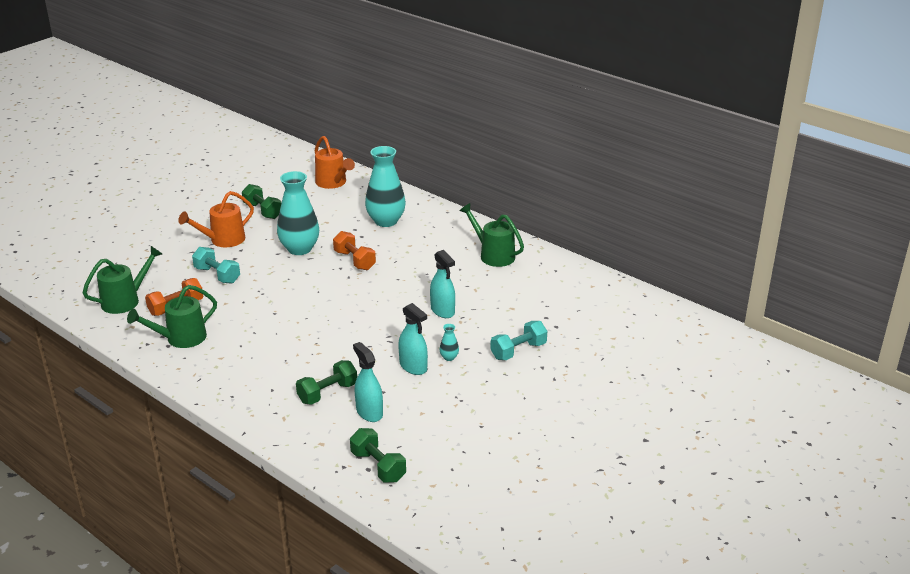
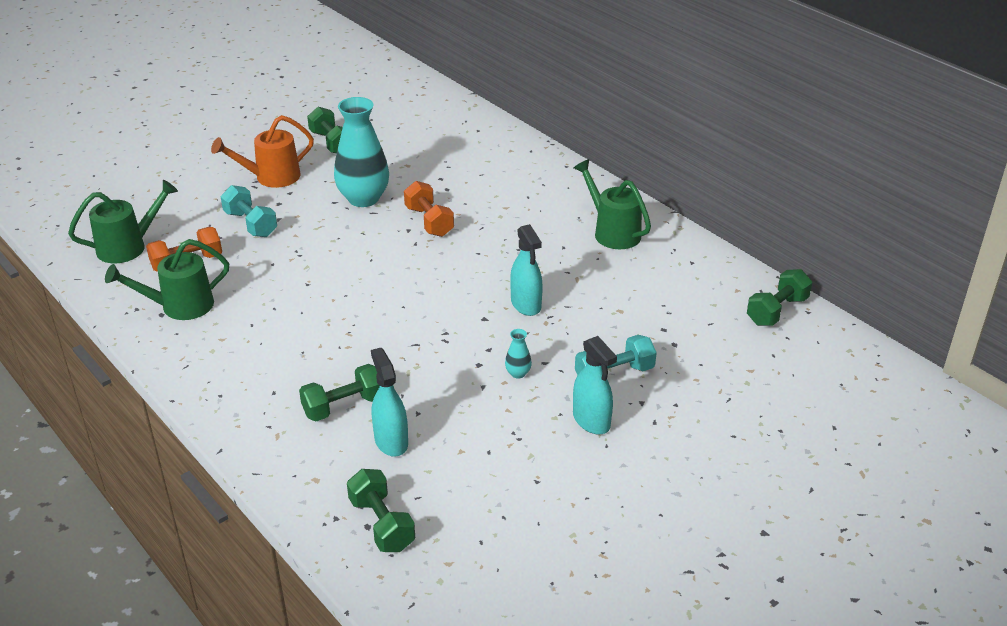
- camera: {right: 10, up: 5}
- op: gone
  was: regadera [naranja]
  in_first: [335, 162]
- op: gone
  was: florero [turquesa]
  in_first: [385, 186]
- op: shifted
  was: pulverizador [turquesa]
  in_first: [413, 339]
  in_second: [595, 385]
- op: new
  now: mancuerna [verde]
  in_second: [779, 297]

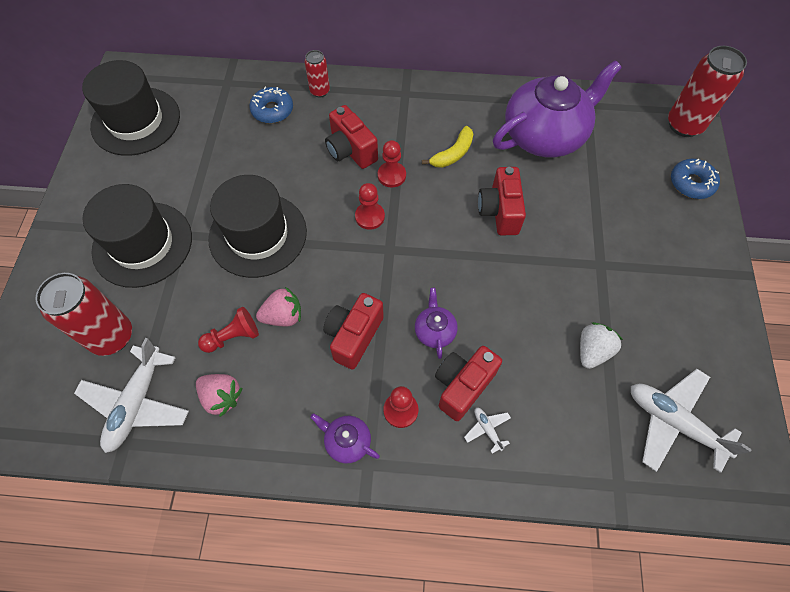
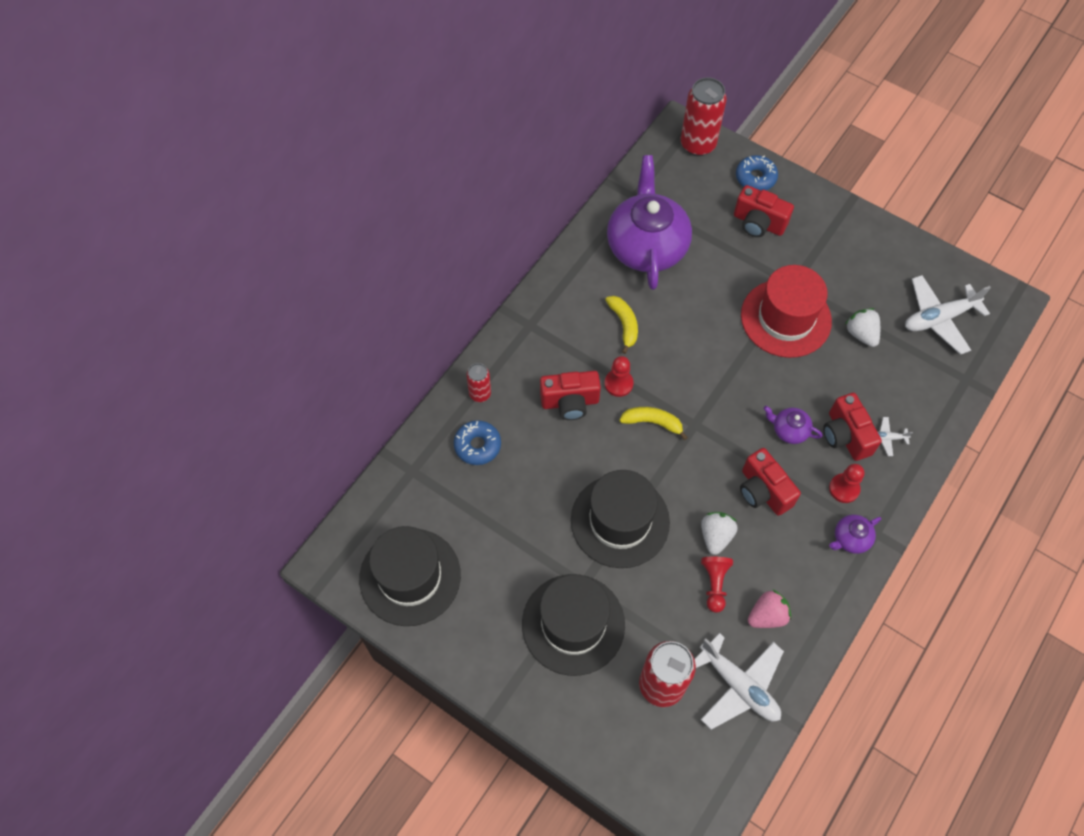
- camera: {right: -60, up: 0}
- op: shifted
  was: cámara [rojo]
  in_first: [502, 201]
  in_second: [764, 211]
- op: swapped
  was: peón [rojo]
  now: plátano [amarillo]
  in_first: [370, 206]
  in_second: [653, 423]
- op: repainted
  was: fresa [rosa]
  now: fresa [blanco]
  in_first: [278, 307]
  in_second: [719, 533]
- op: new
  now: sombrero [rojo]
  in_second: [786, 311]

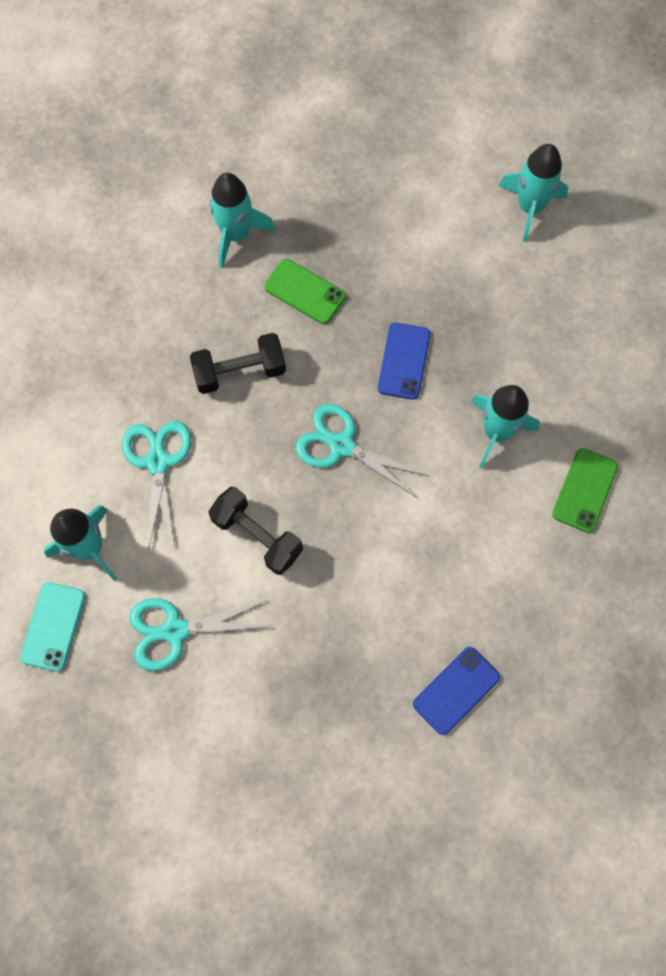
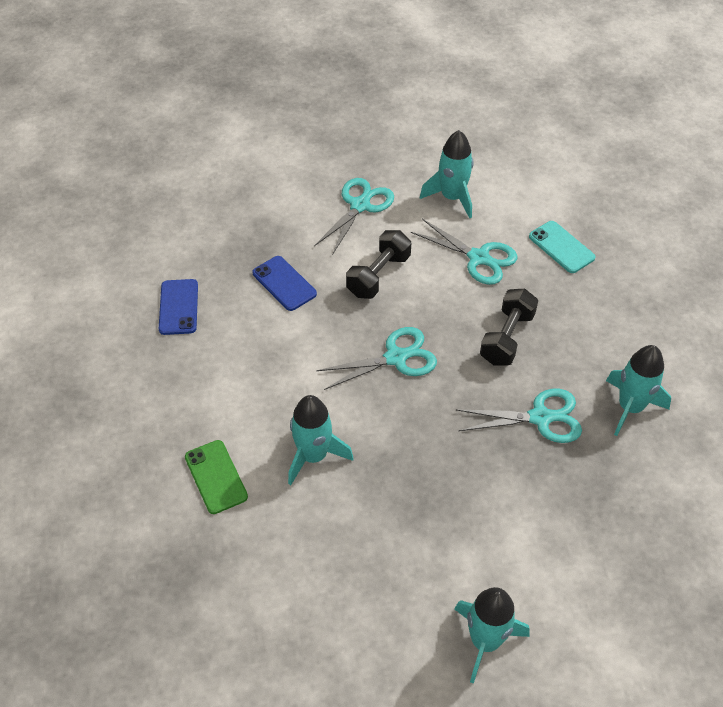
- camera: {right: 130, up: -20}
- op: swapped
  was: móvil [verde]
  now: tijeras [turquesa]
  in_first: [305, 291]
  in_second: [519, 416]
- op: shifted
  was: móvil [azul]
  in_first: [404, 361]
  in_second: [284, 283]
- op: rotated
  was: mancuerna [negro]
  in_first: [255, 531]
  in_second: [378, 264]
  clockwise: -45
- op: shifted
  was: móvil [turquesa]
  in_first: [53, 627]
  in_second: [562, 247]

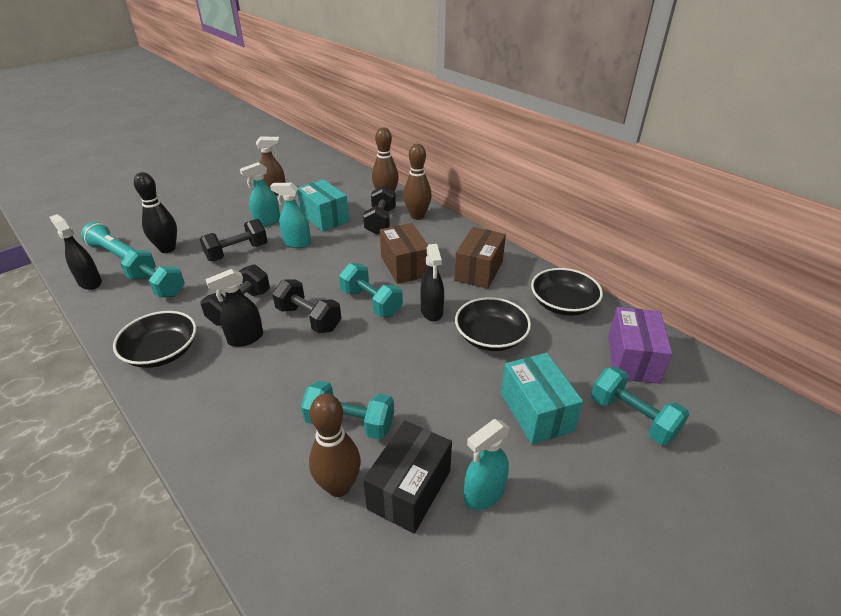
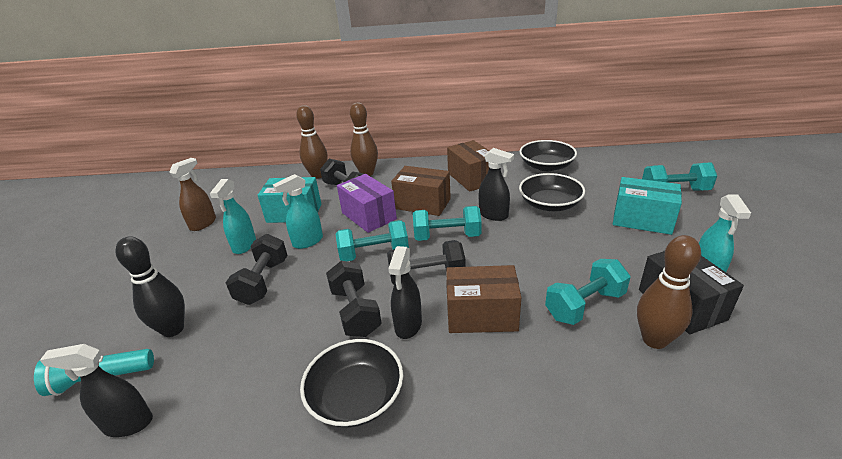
- camera: {right: -45, up: -5}
- op: shifted
  was: mancuerna [turquesa]
  in_first: [152, 273]
  in_second: [372, 240]
- op: shifted
  was: caja [morado]
  in_first: [640, 345]
  in_second: [367, 203]
- op: new
  now: caja [marrón]
  in_second: [484, 299]

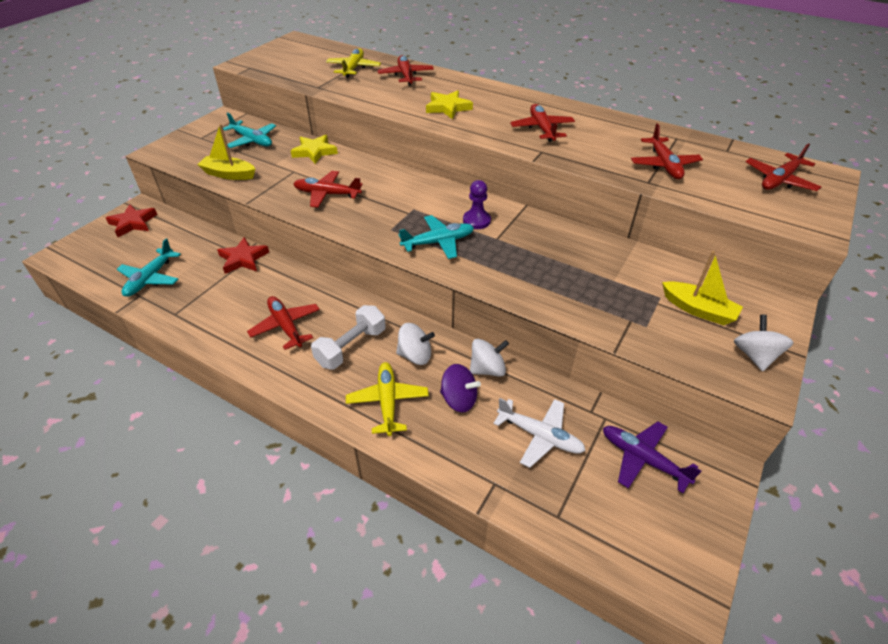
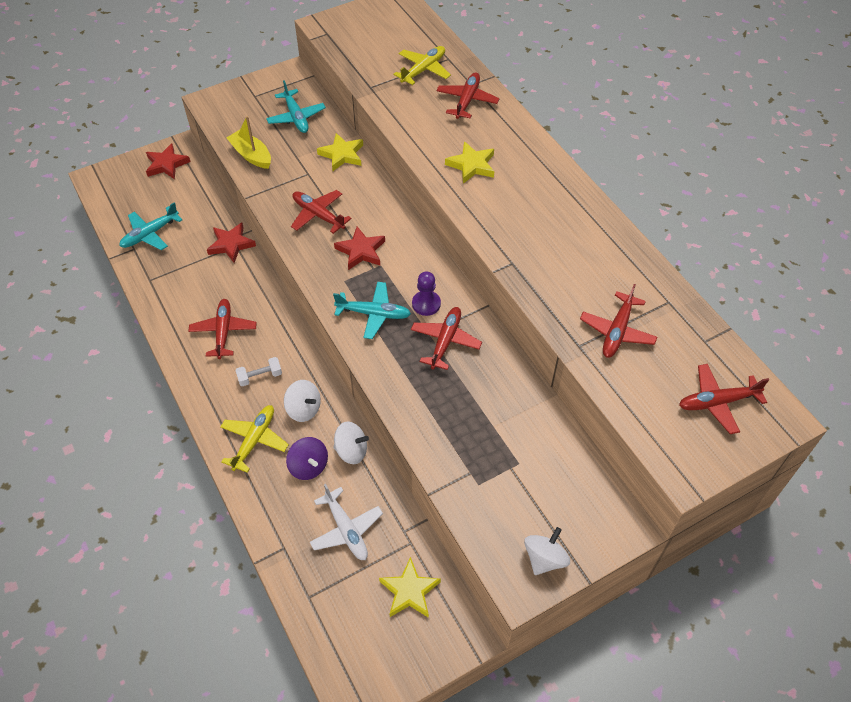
- camera: {right: 30, up: 10}
- op: shifted
  was: avión [rojo]
  in_first: [542, 123]
  in_second: [446, 338]
- op: gone
  was: barco [amarillo]
  in_first: [702, 288]
- op: scaled
  was: mancuerna [blanco]
  in_first: [348, 337]
  in_second: [259, 371]
  ratio: 0.62
- op: swapped
  was: avión [morado]
  now: estrella [amarillo]
  in_first: [652, 457]
  in_second: [410, 587]
- op: new
  now: estrella [rojo]
  in_second: [359, 248]

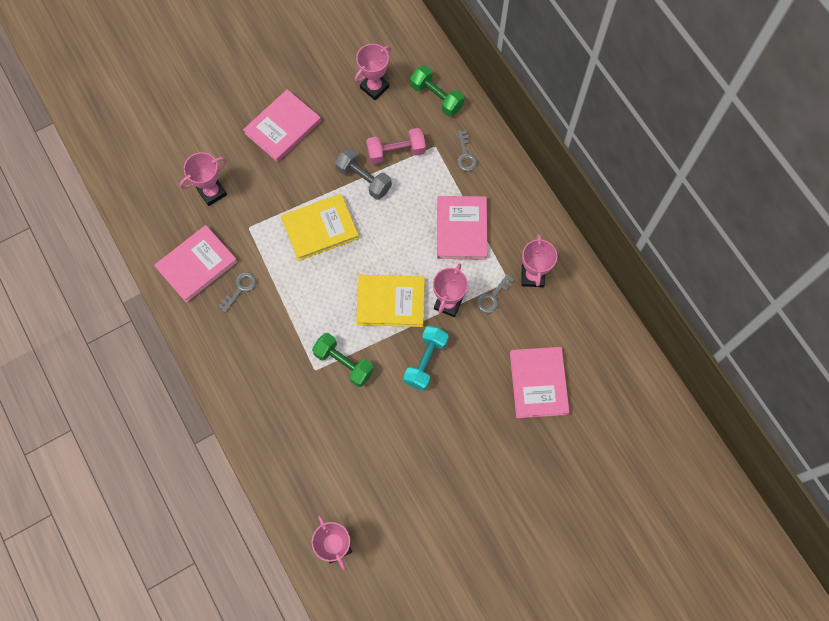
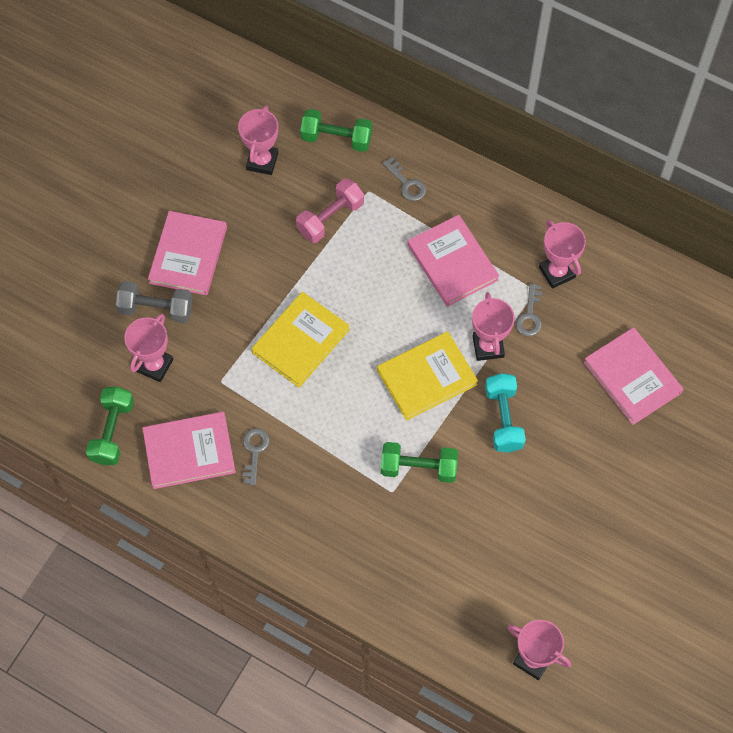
- camera: {right: -30, up: -5}
- op: shifted
  was: mancuerna [gris]
  in_first: [363, 174]
  in_second: [154, 302]
- op: rotated
  was: libro [rosa]
  in_first: [196, 264]
  in_second: [189, 450]
  clockwise: 60
- op: new
  now: mancuerna [verde]
  in_second: [110, 426]

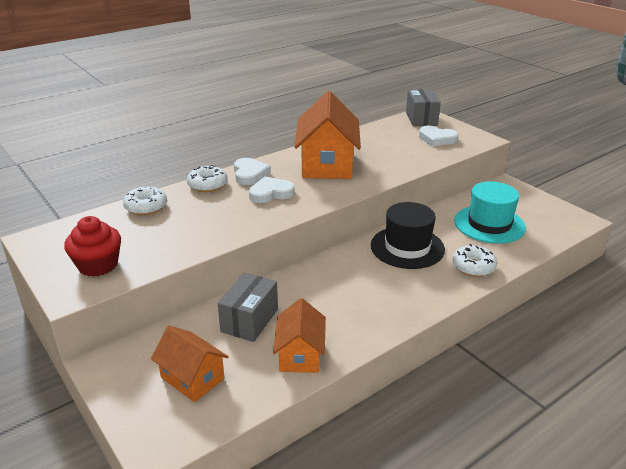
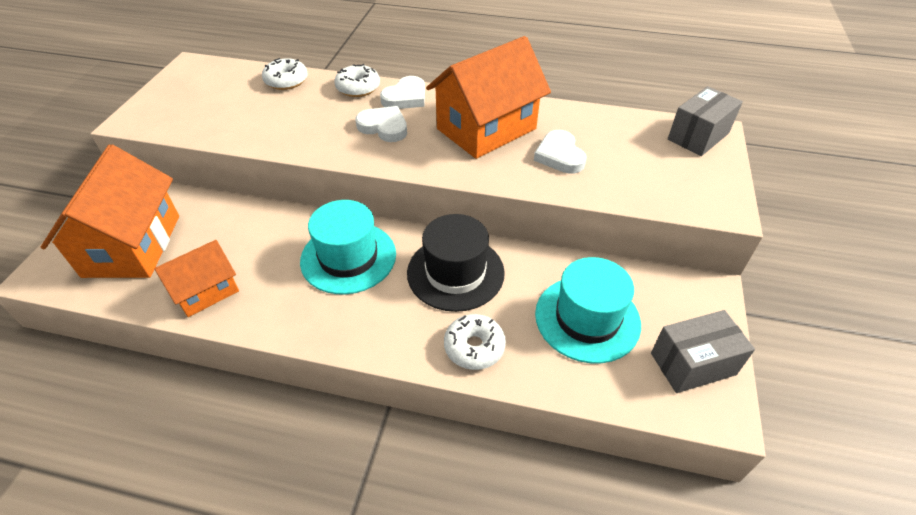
- camera: {right: 50, up: 15}
- op: shifted
  was: corazón [blanco]
  in_first: [438, 136]
  in_second: [560, 152]
- op: gone
  was: magdalena [rojo]
  in_first: [92, 246]
- op: shifted
  was: caja [gris]
  in_first: [248, 307]
  in_second: [703, 351]
- op: scaled
  was: casa [naranja]
  in_first: [190, 364]
  in_second: [110, 211]
  ratio: 1.74
- op: new
  now: sombrero [turquesa]
  in_second: [348, 247]

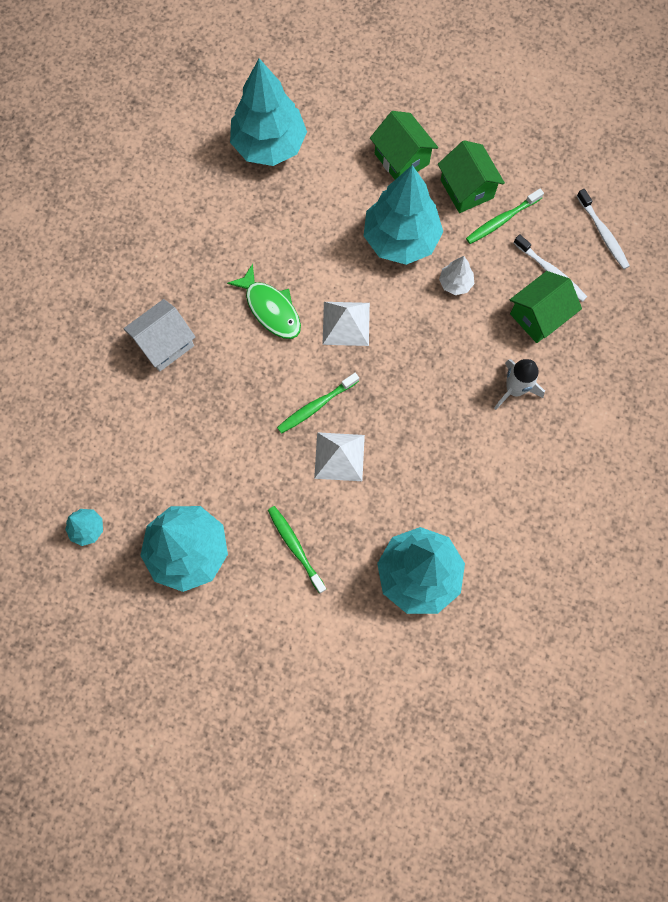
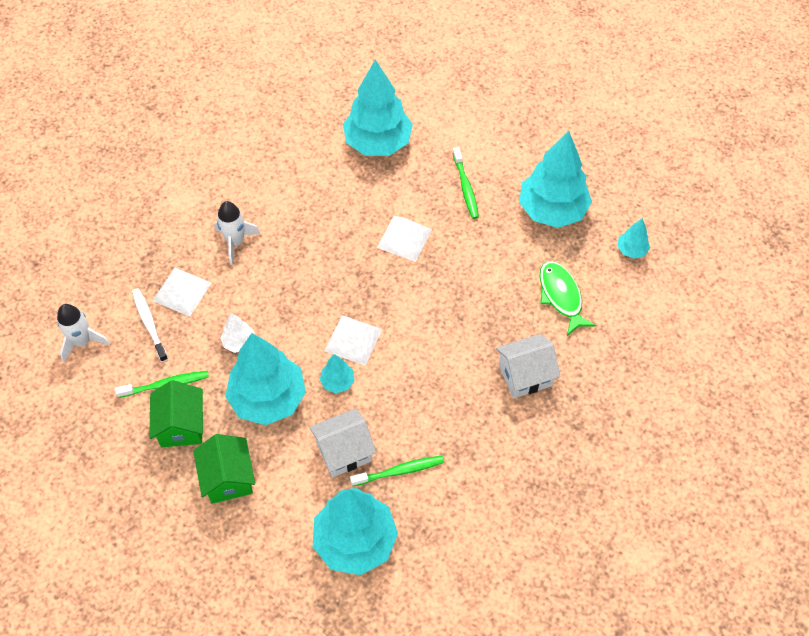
- camera: {right: -160, up: -15}
- op: swapped
  was: cepillo de dientes [blanco]
  now: cohete [blanco]
  in_first: [603, 229]
  in_second: [83, 333]
- op: shifted
  was: pez [verde]
  in_first: [264, 301]
  in_second: [568, 298]
- op: swapped
  was: casa [verde]
  now: pirámide [blanco]
  in_first: [546, 307]
  in_second: [182, 292]
- op: shifted
  was: cepillo de dientes [verde]
  in_first: [318, 403]
  in_second: [397, 471]
- op: new
  now: árbol [turquesa]
  in_second: [337, 373]
- op: new
  now: casa [blanco]
  in_second: [342, 443]

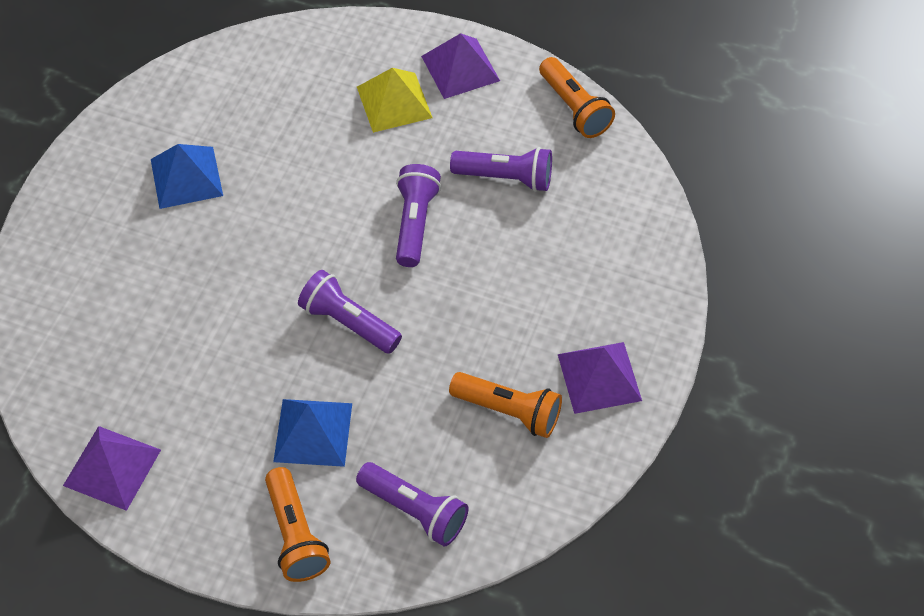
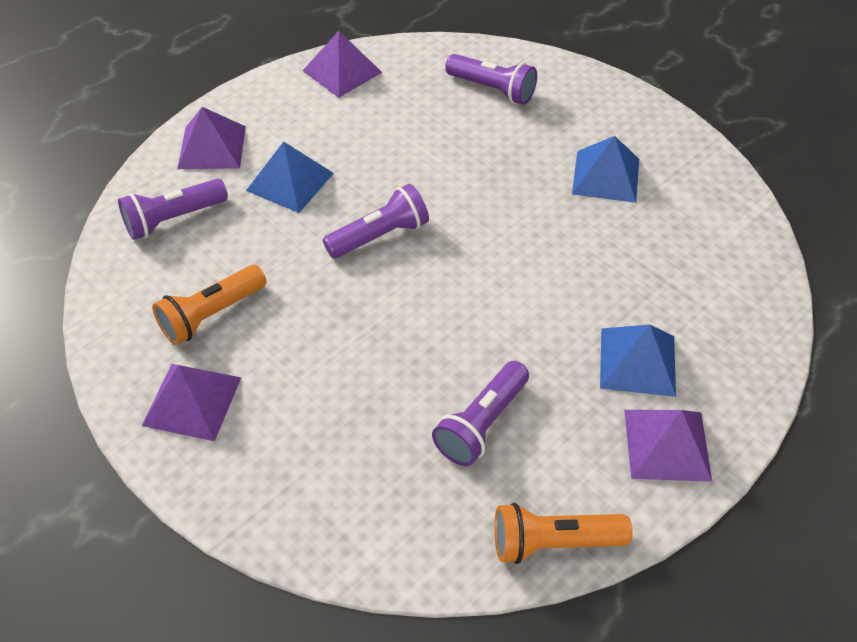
- camera: {right: 115, up: -5}
- op: repainted
  was: pirámide [amarillo]
  now: pirámide [azul]
  in_first: [395, 100]
  in_second: [638, 360]
- op: shifted
  was: lámpara de mano [morado]
  in_first: [418, 215]
  in_second: [491, 79]
- op: swapped
  was: lámpara de mano [naranja]
  now: pirámide [morado]
  in_first: [297, 524]
  in_second: [211, 138]

